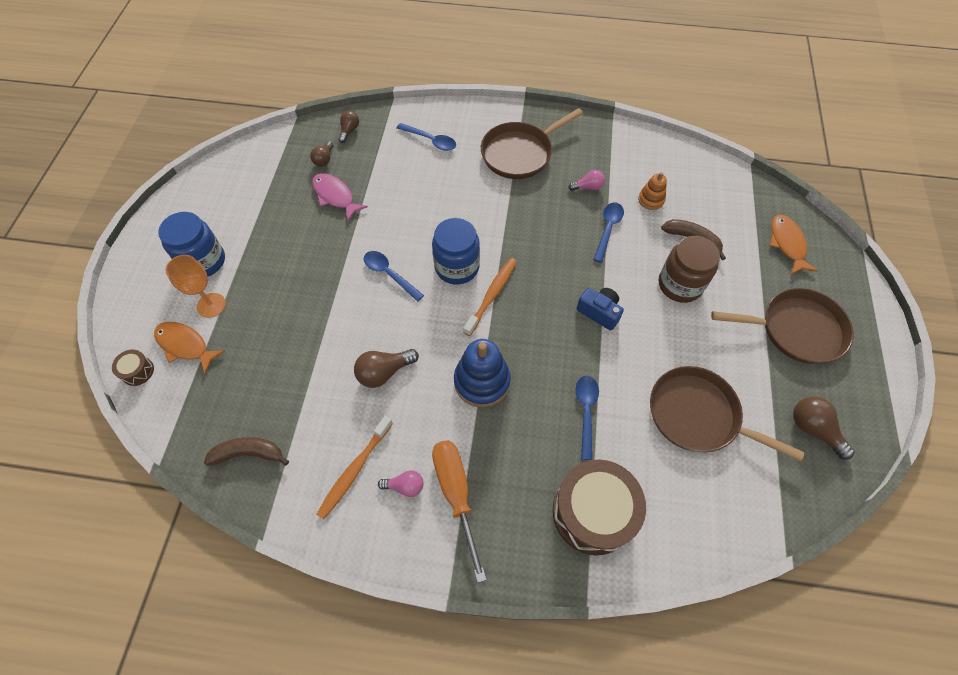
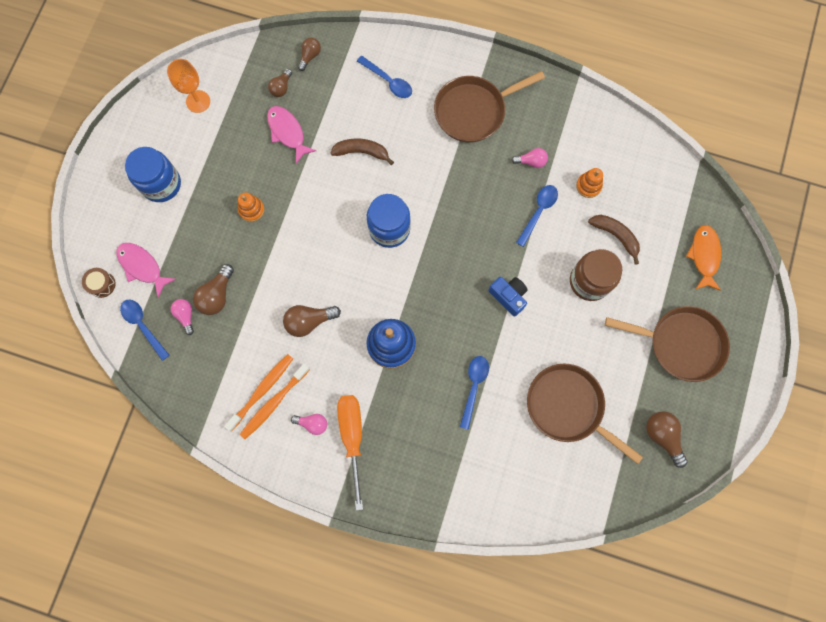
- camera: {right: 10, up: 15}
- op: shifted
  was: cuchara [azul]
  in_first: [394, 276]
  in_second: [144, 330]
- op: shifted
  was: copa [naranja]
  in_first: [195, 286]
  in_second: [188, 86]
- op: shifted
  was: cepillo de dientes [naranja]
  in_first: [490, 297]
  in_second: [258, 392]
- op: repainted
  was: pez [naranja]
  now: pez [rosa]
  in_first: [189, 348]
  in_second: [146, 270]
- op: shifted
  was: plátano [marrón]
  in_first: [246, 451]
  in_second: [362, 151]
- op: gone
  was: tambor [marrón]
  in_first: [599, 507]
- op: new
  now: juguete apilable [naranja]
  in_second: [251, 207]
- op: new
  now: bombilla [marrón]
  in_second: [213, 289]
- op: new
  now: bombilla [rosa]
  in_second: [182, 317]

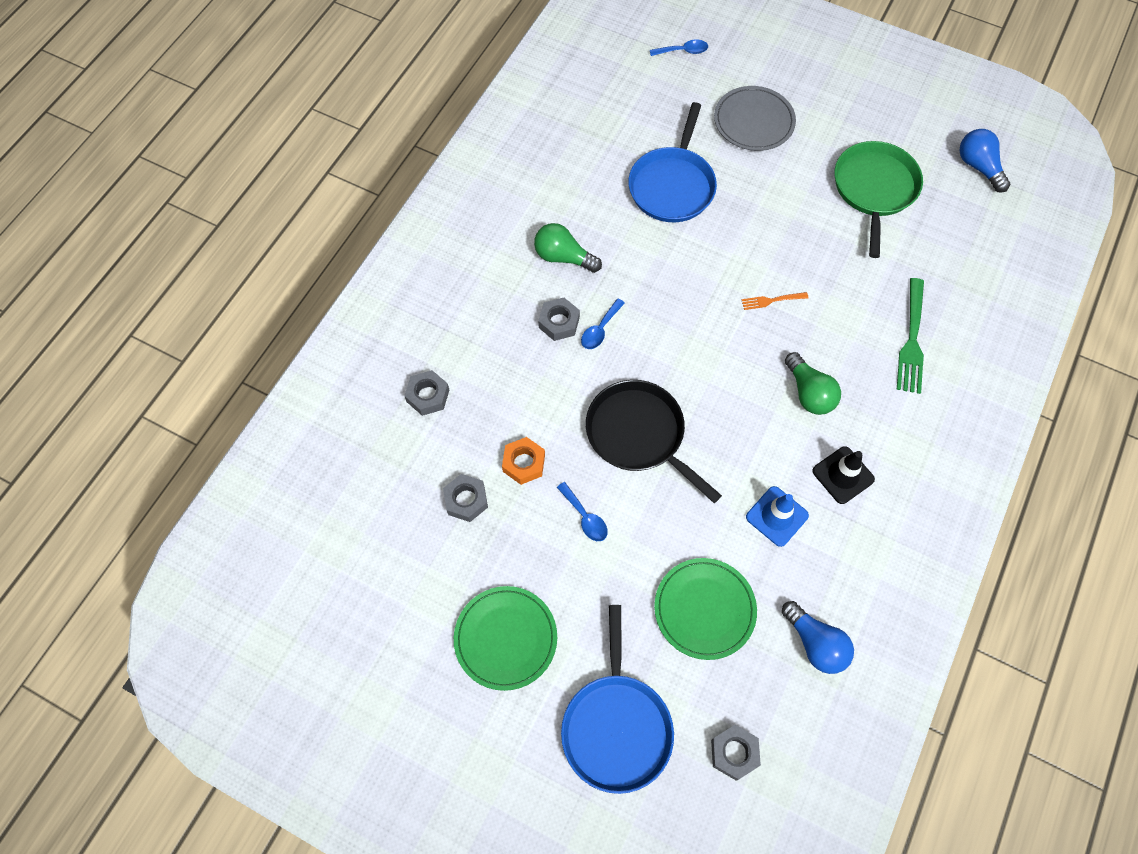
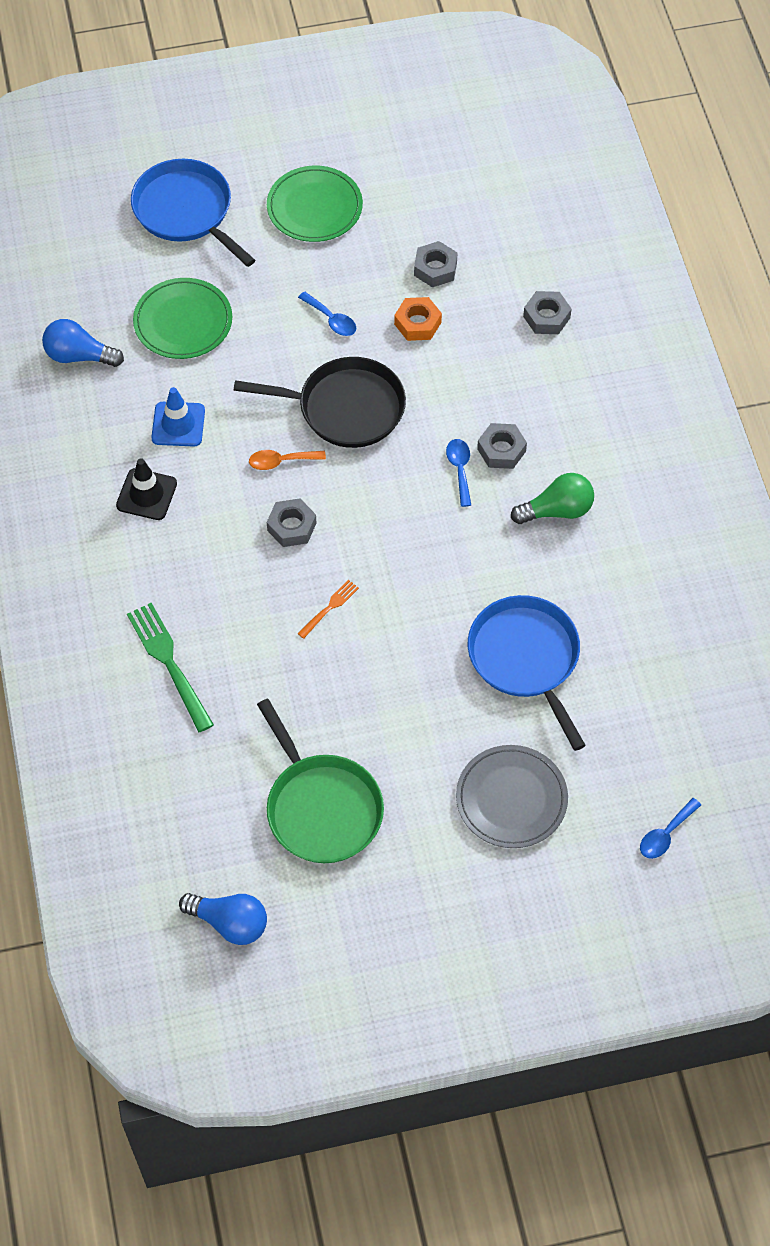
- camera: {right: 140, up: -5}
- op: gone
  was: bombilla [verde]
  in_first: [813, 383]
- op: rotated
  was: cuchara [azul]
  in_first: [582, 511]
  in_second: [327, 313]
  clockwise: -150
- op: shifted
  was: tuerca [gris]
  in_first: [736, 752]
  in_second: [291, 522]
- op: new
  now: cuchara [naranja]
  in_second: [287, 460]

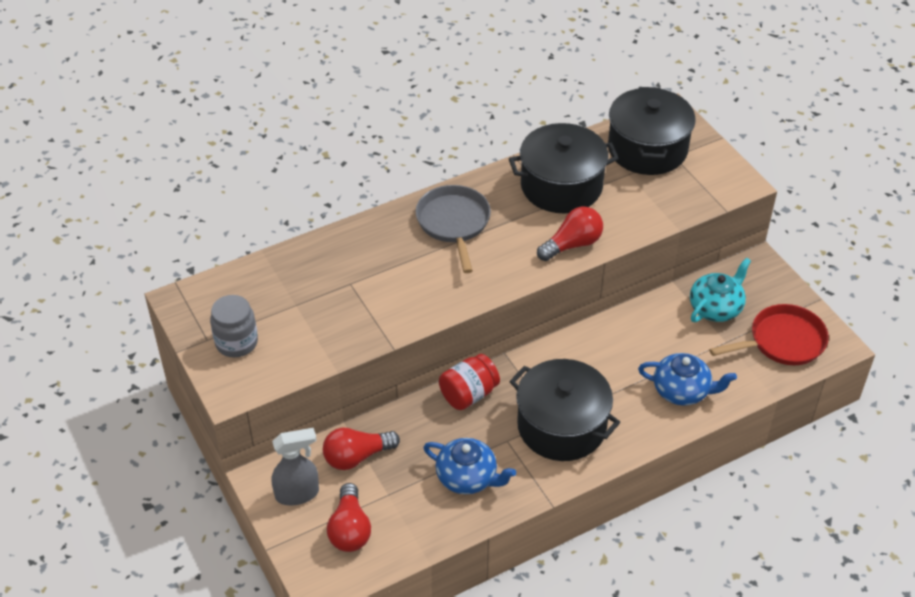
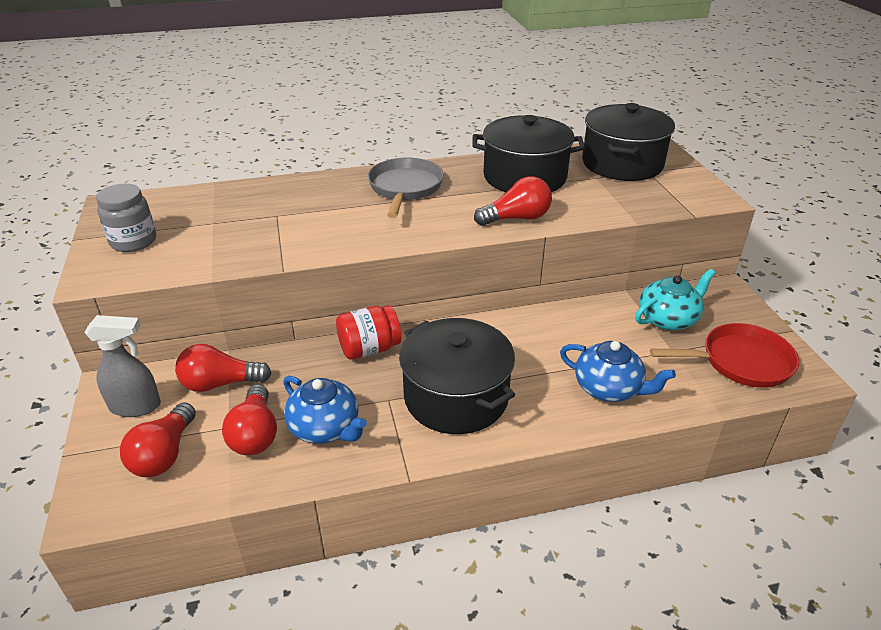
- camera: {right: 15, up: -10}
- op: new
  now: bombilla [rojo]
  in_second: [249, 419]

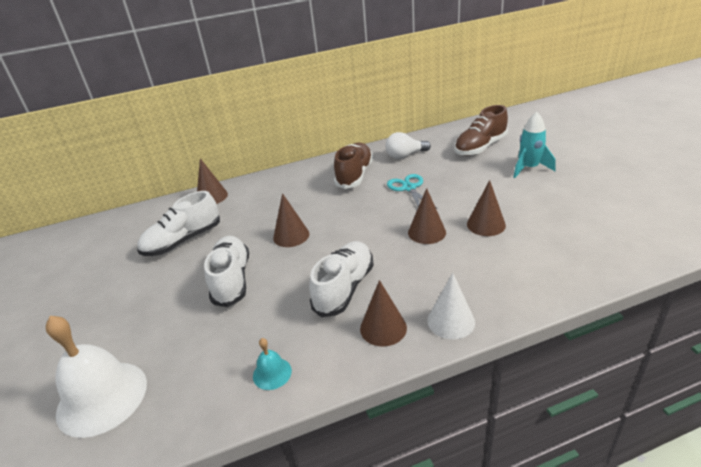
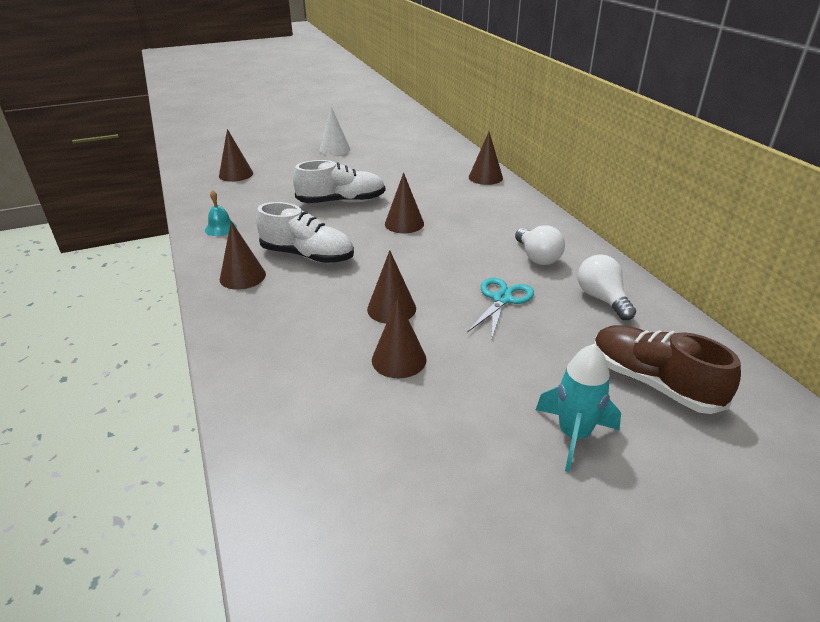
- camera: {right: 85, up: 0}
- op: swapped
  was: zapato [marrón]
  now: bombilla [blanco]
  in_first: [353, 166]
  in_second: [540, 245]
- op: rotated
  was: tijeras [turquesa]
  in_first: [412, 191]
  in_second: [500, 309]
  clockwise: -45
- op: gone
  was: zapato [blanco]
  in_first: [178, 223]
- op: shifted
  was: cono [blanco]
  in_first: [451, 305]
  in_second: [335, 131]
- op: swapped
  was: campana [blanco]
  now: cono [marrón]
  in_first: [96, 377]
  in_second: [236, 155]

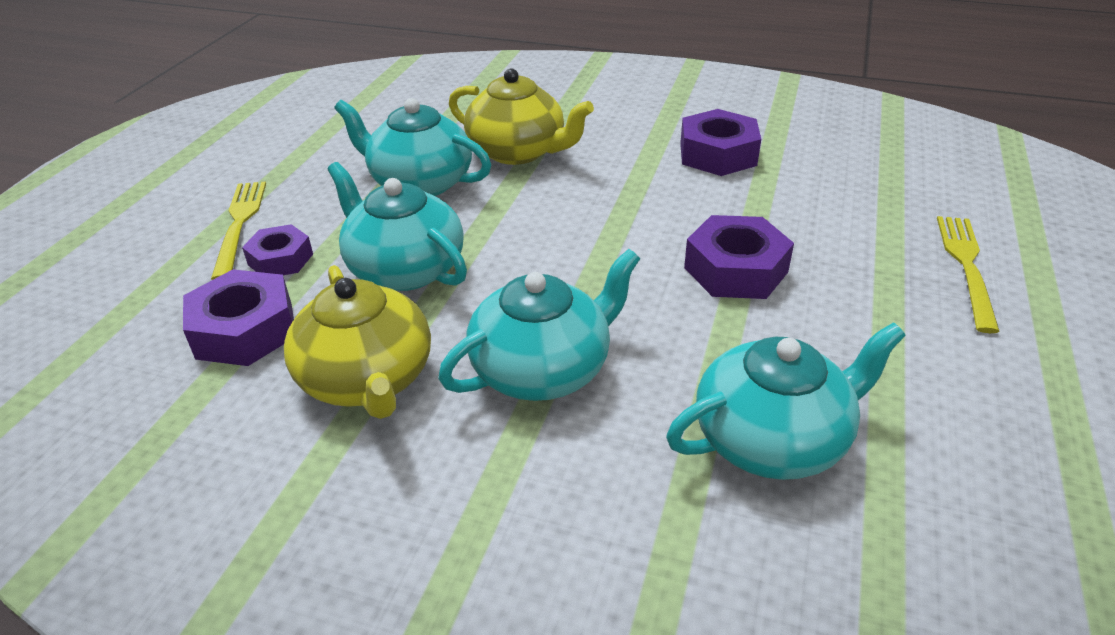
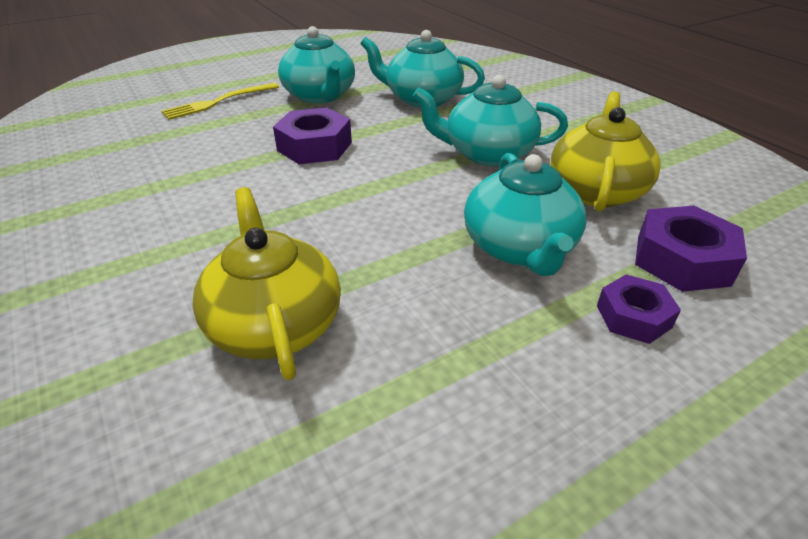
- camera: {right: -140, up: 0}
- op: shifted
  was: tetera [turquesa]
  in_first: [412, 147]
  in_second: [316, 65]
- op: gone
  was: tuerca [morado]
  in_first: [720, 142]
- op: gone
  was: tenedor [amarillo]
  in_first: [238, 230]

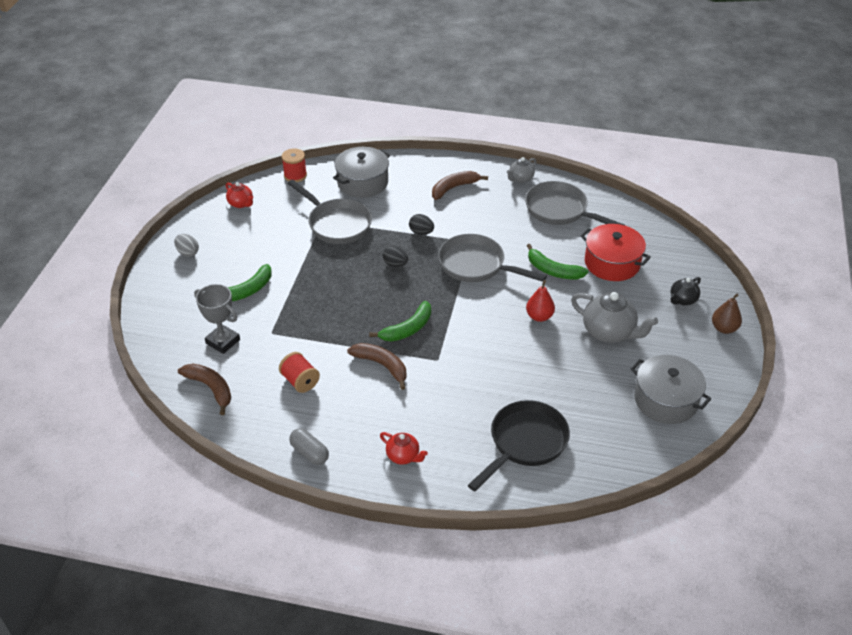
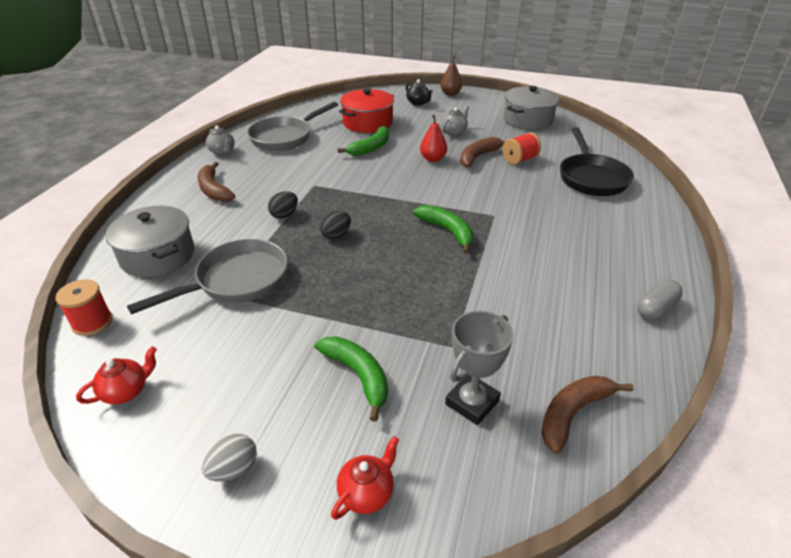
- camera: {right: -85, up: -5}
- op: gone
  was: sartén [gris]
  in_first: [492, 258]
- op: scaled
  was: tetera [gris]
  in_first: [614, 317]
  in_second: [455, 121]
  ratio: 0.56
- op: shifted
  was: plátano [marrón]
  in_first: [377, 366]
  in_second: [482, 152]
- op: shifted
  was: carrete [rojo]
  in_first: [299, 372]
  in_second: [522, 148]
- op: rotated
  was: sartén [negro]
  in_first: [519, 445]
  in_second: [597, 161]
  clockwise: -135
- op: shifted
  was: tetera [rojo]
  in_first: [404, 448]
  in_second: [365, 478]

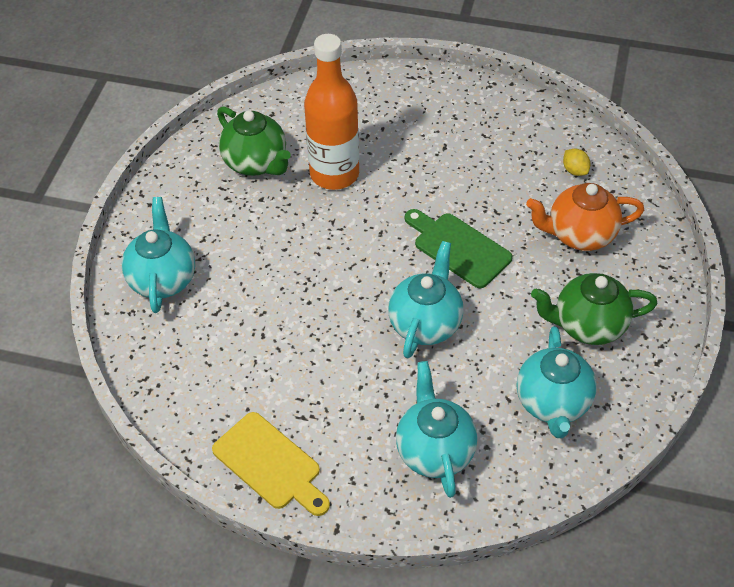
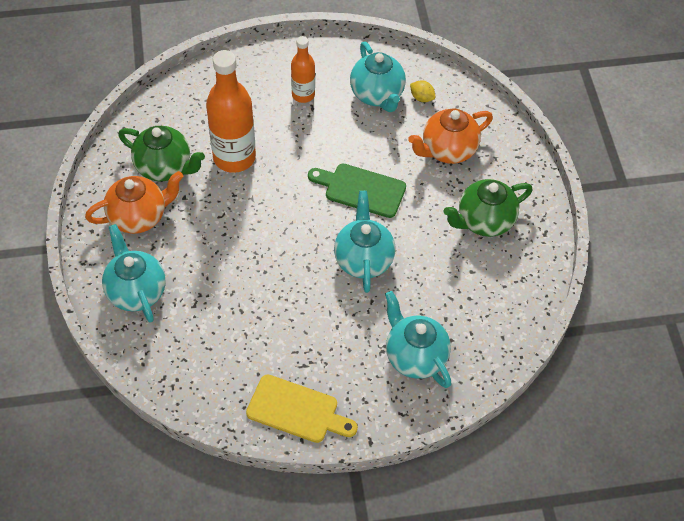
- camera: {right: -25, up: 5}
- op: shifted
  was: tetera [turquesa]
  in_first: [557, 382]
  in_second: [378, 77]
- op: new
  now: botella [naranja]
  in_second: [303, 69]
- op: new
  now: tetera [naranja]
  in_second: [134, 202]

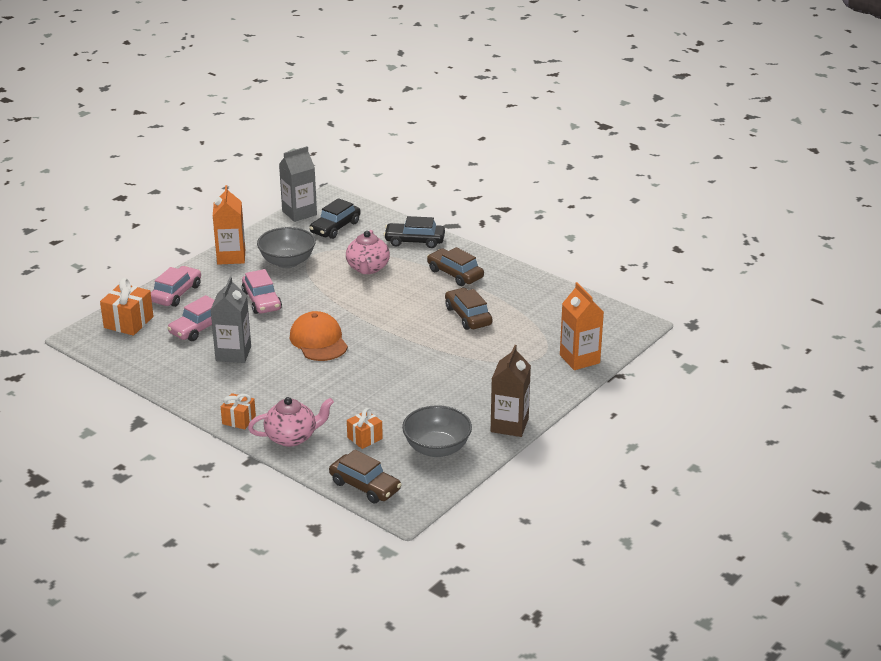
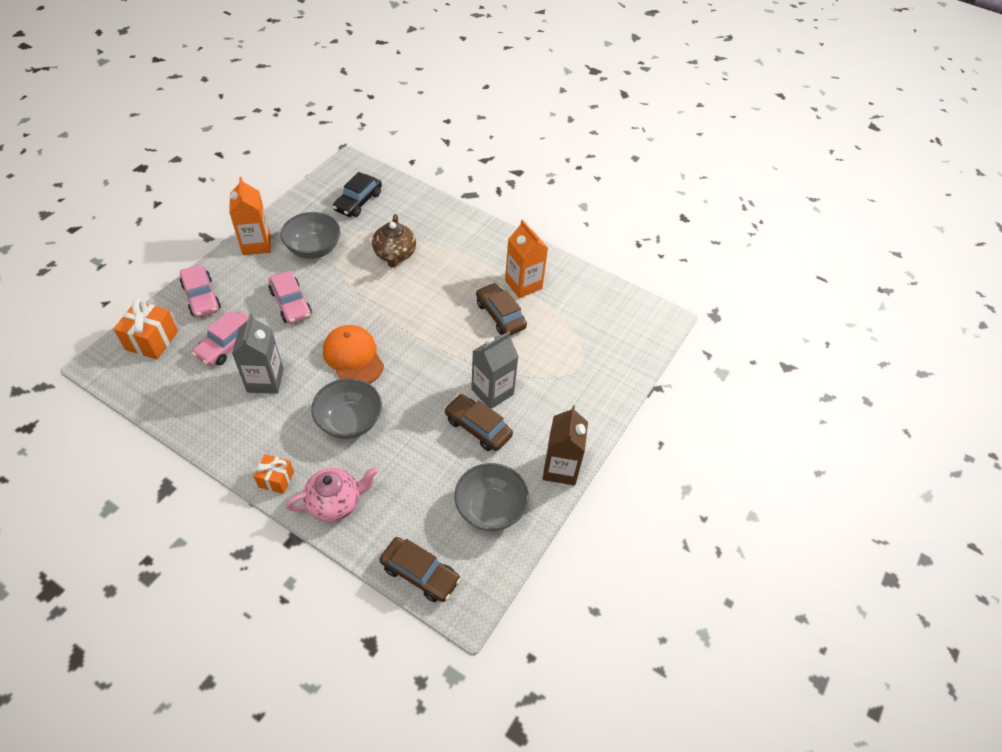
- camera: {right: -10, up: 20}
- op: shifted
  was: cartón de leche [gris]
  in_first: [298, 184]
  in_second: [495, 370]
- op: gone
  was: coche [negro]
  in_first: [414, 232]
- op: repainted
  was: tetera [rosa]
  now: tetera [marrón]
  in_first: [368, 252]
  in_second: [394, 240]
- op: shifted
  was: coche [marrón]
  in_first: [455, 266]
  in_second: [478, 422]
- op: rotated
  was: coche [rosa]
  in_first: [176, 286]
  in_second: [200, 291]
  clockwise: 135
- op: shifted
  was: cartón de leche [naranja]
  in_first: [582, 326]
  in_second: [526, 259]
- op: gone
  was: regalo [naranja]
  in_first: [365, 428]
- op: new
  now: cuenco [gris]
  in_second: [346, 408]

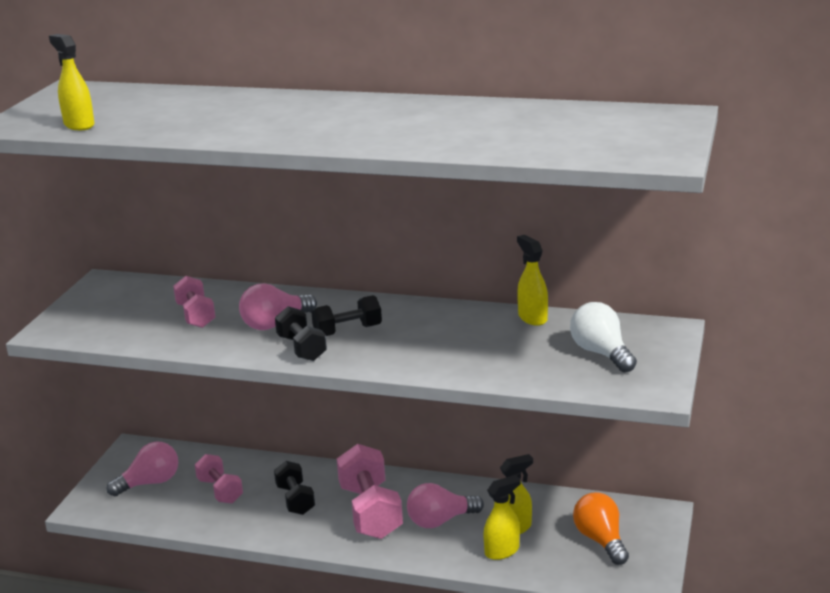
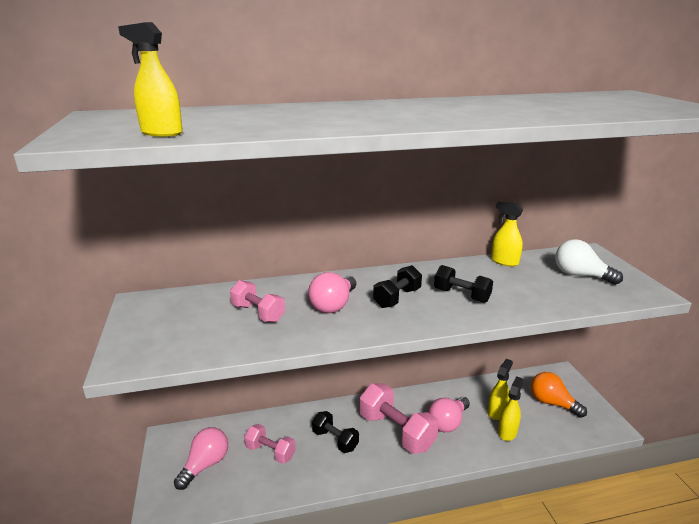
- camera: {right: -30, up: 0}
- op: shifted
  was: mancuerna [negro]
  in_first: [301, 333]
  in_second: [463, 284]

